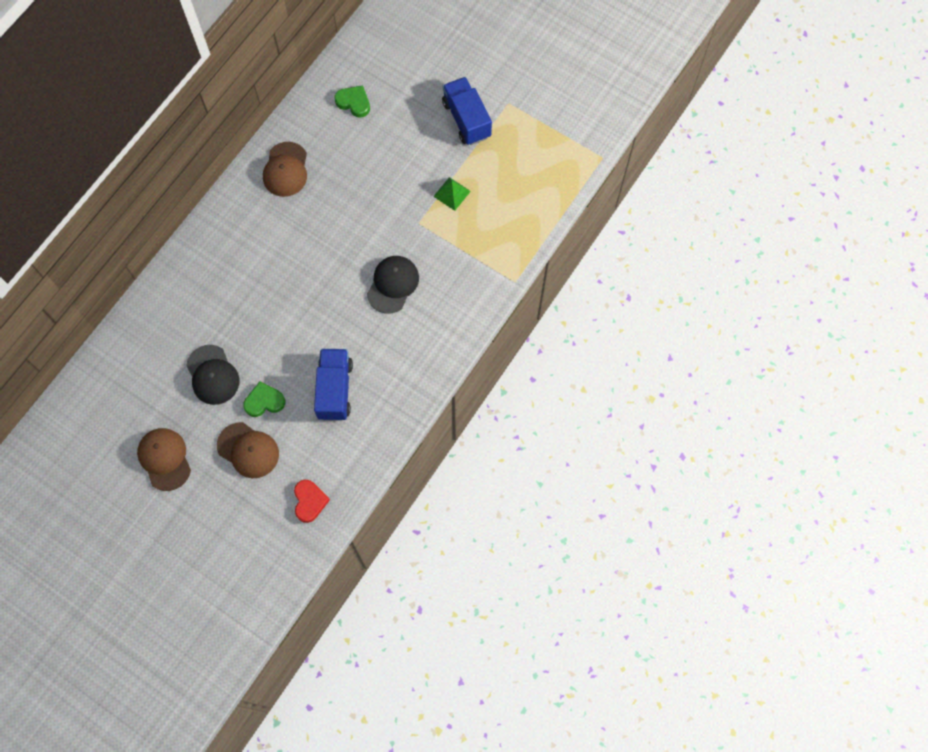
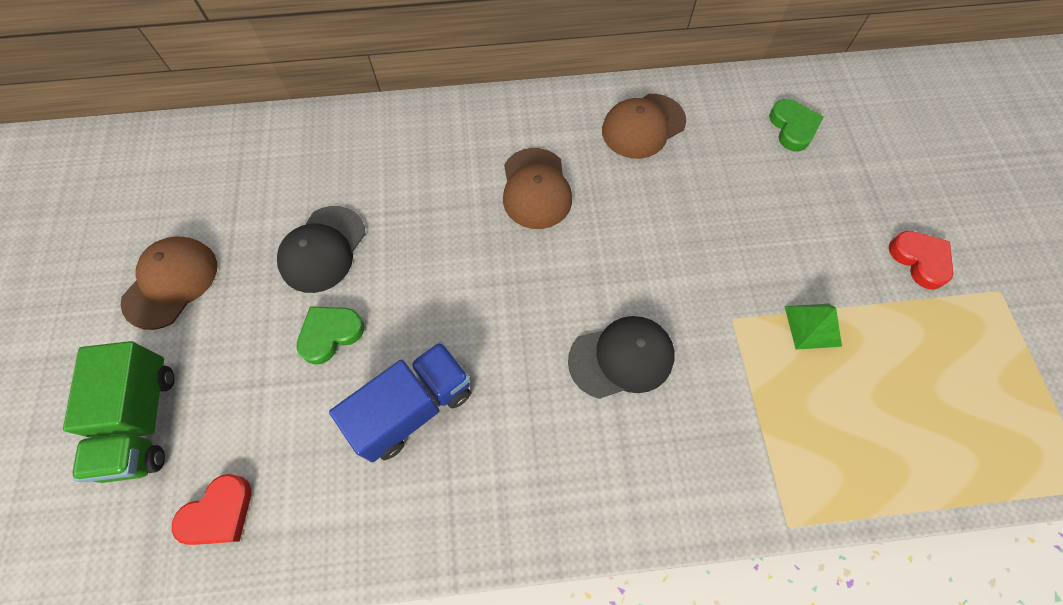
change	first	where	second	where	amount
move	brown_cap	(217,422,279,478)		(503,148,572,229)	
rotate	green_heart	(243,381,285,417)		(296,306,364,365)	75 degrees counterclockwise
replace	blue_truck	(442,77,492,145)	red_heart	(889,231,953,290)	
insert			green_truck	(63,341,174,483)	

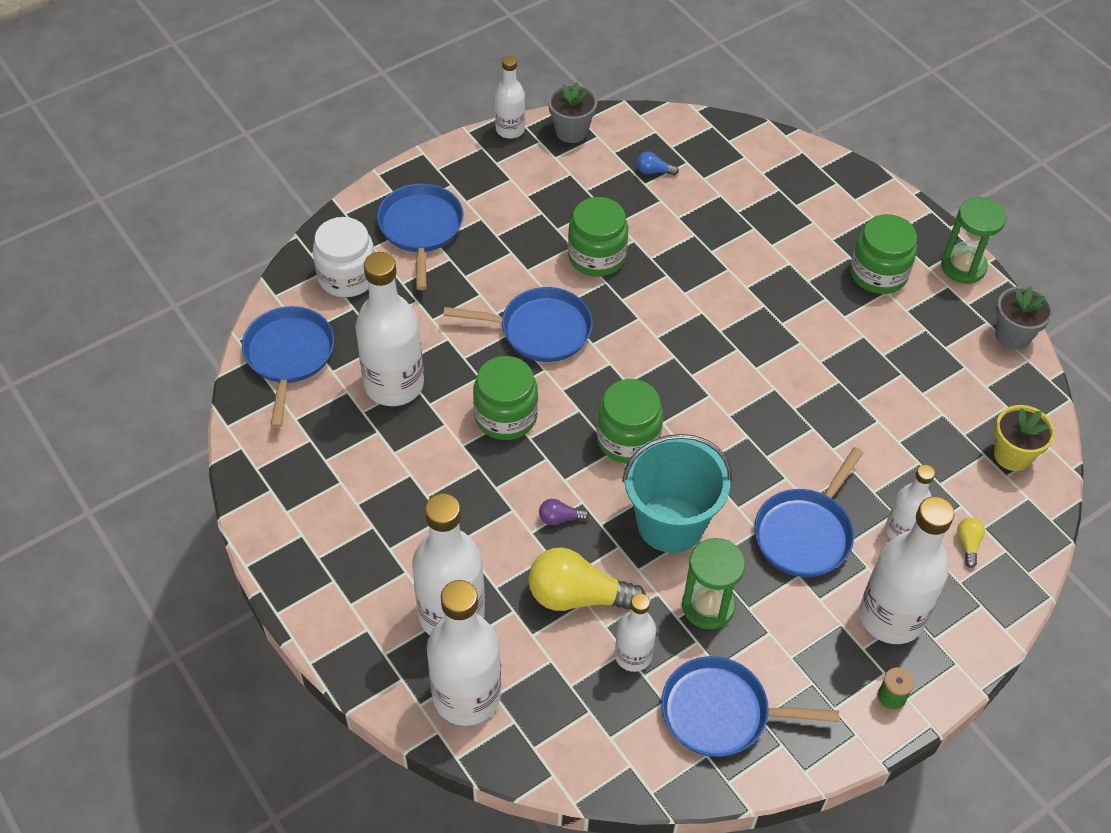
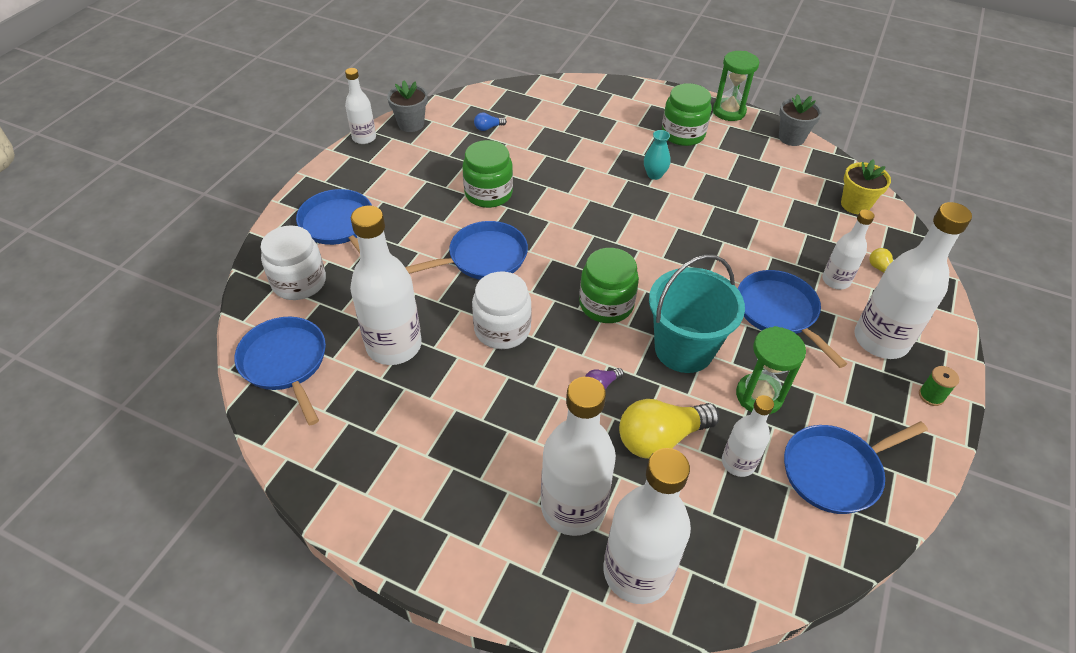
change	first	where	second	where	amount
recolor	green_jar	(473,356,538,440)	white_jar	(472,272,532,349)	
rotate	blue_pan	(754,447,863,577)		(738,270,847,368)	150 degrees clockwise
insert			turquoise_vase	(644,130,670,180)	

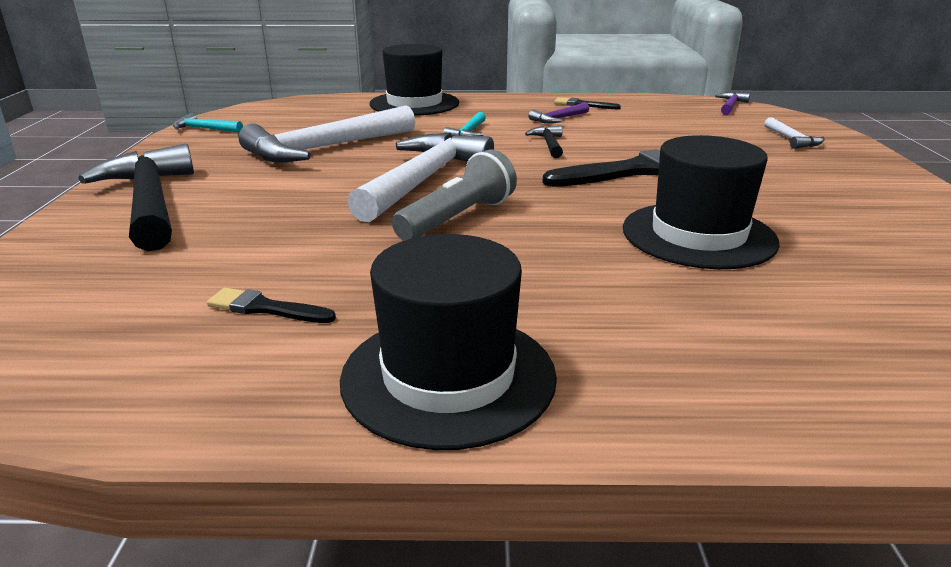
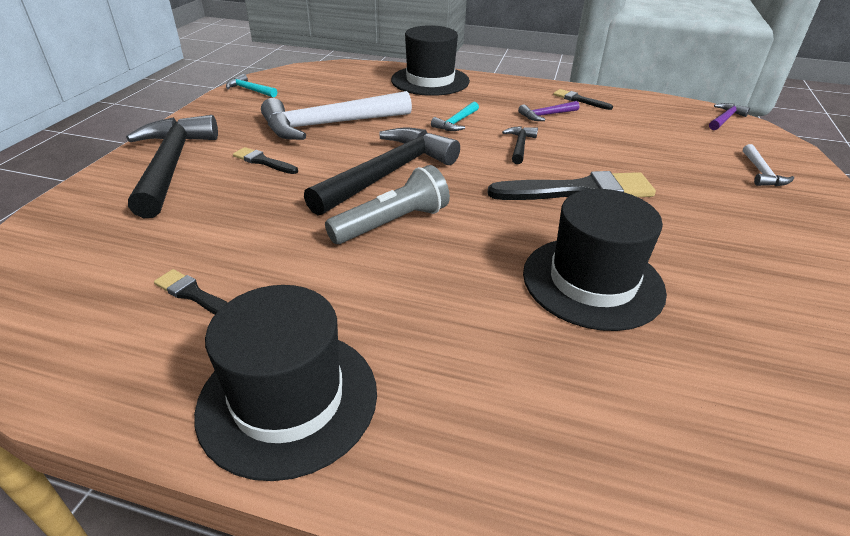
change	first	where	second	where	amount
recolor	white_hammer	(347,133,494,222)	black_hammer	(304,127,460,216)	
insert			black_brush	(233,147,298,174)	

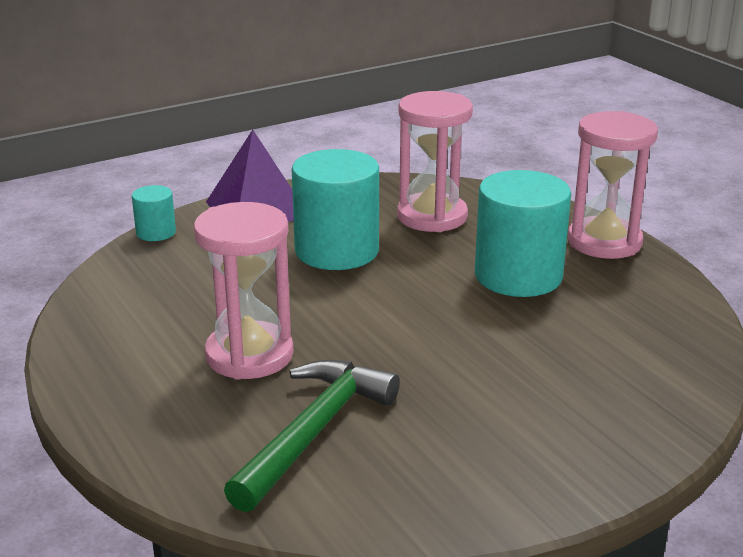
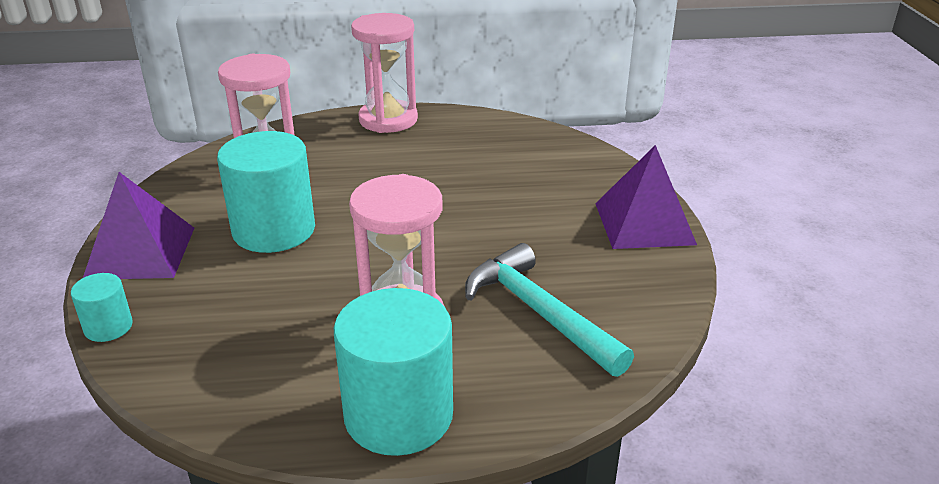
change	first	where	second	where	amount
recolor	green_hammer	(224,360,400,512)	turquoise_hammer	(465,243,634,377)	
move	turquoise_cylinder	(475,170,571,297)		(334,288,453,456)	
insert			purple_pyramid	(595,145,697,249)	

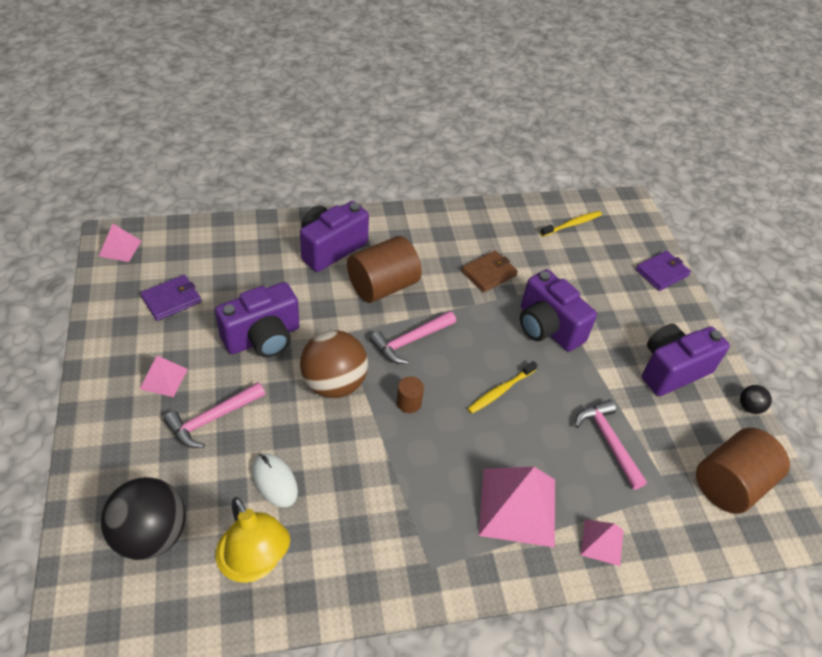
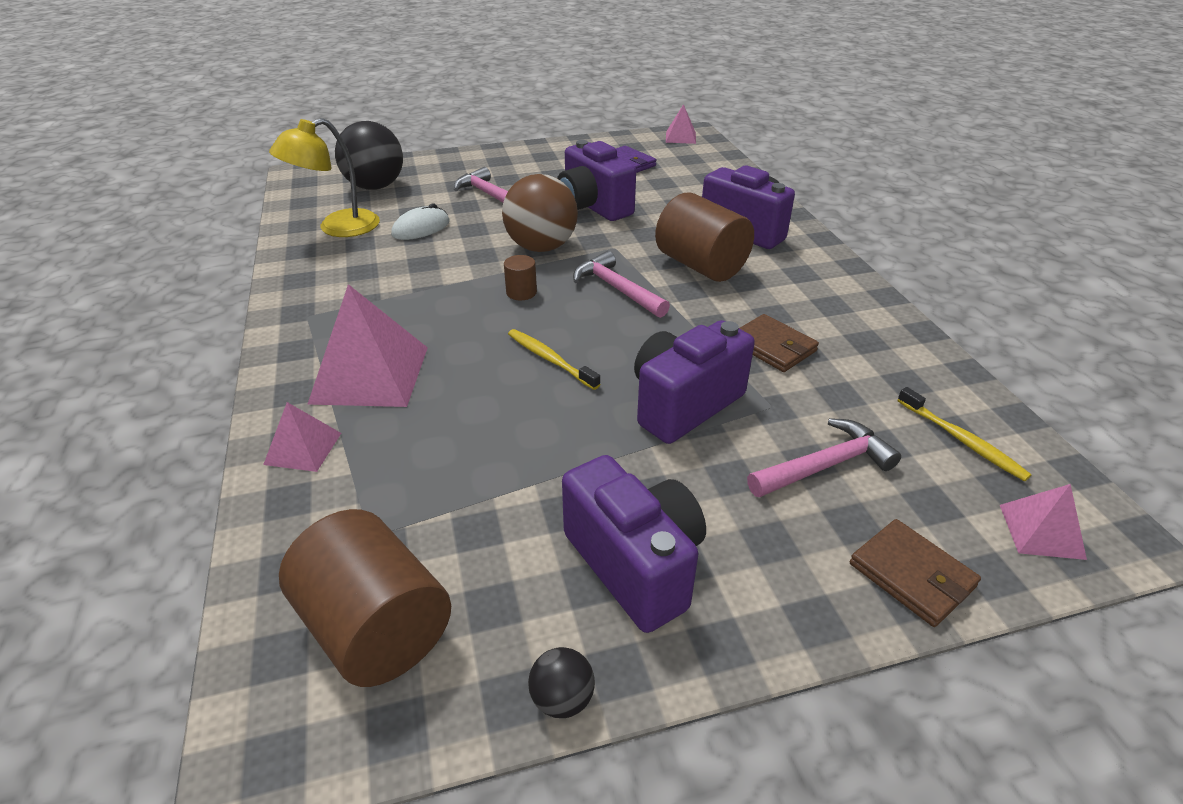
change	first	where	second	where	amount
move	pink_pyramid	(140,356,188,397)		(1000,484,1087,560)	
move	pink_hammer	(575,400,647,490)		(747,418,901,497)	
recolor	purple_wallet	(635,251,691,291)	brown_wallet	(850,519,981,627)	

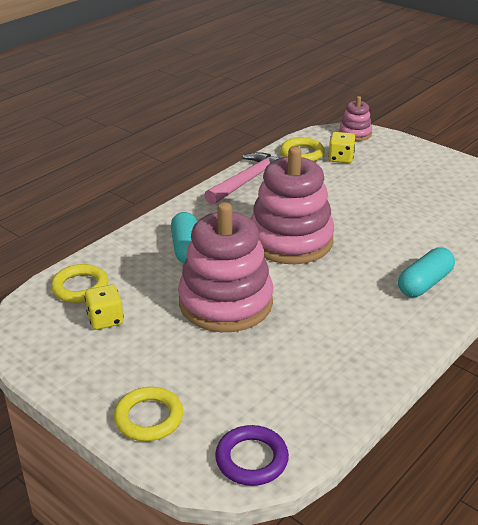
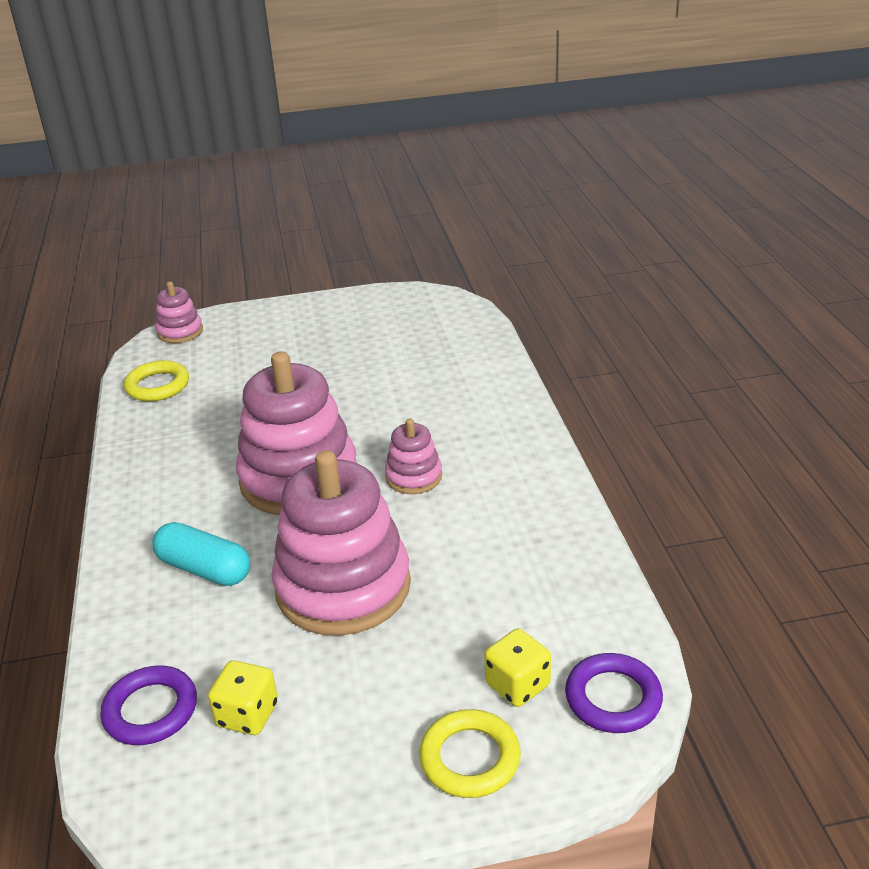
change	first	where	second	where	amount
recolor	yellow_ring	(51,264,109,303)	purple_ring	(100,665,197,745)	
delete	pink_hammer	(204,152,279,205)			
move	yellow_dice	(328,132,356,163)		(484,629,551,707)	
delete	turquoise_capsule	(398,247,455,297)			
insert			pink_stacking_toy	(385,419,442,494)	

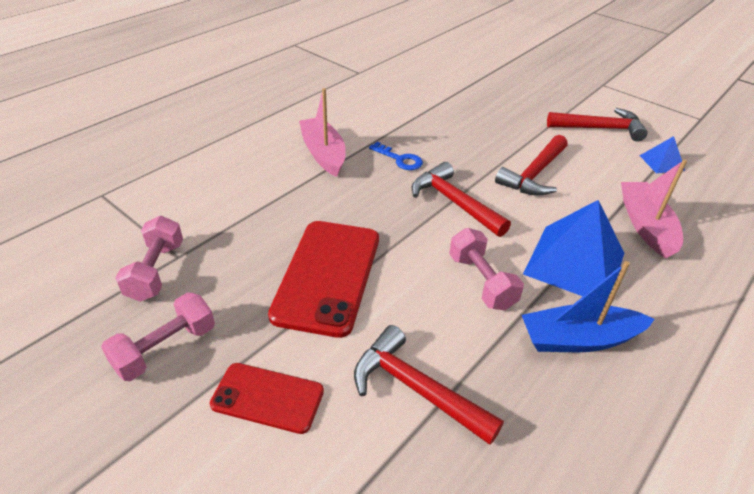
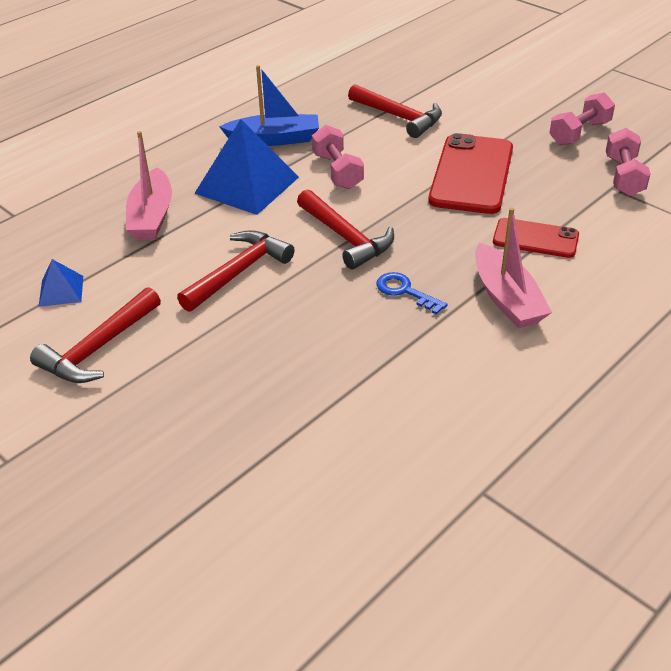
change	first	where	second	where	amount
move	red_phone	(210,363,324,434)		(493,218,579,258)	
rotate	red_hammer	(547,108,648,141)		(30,287,161,383)	60 degrees counterclockwise

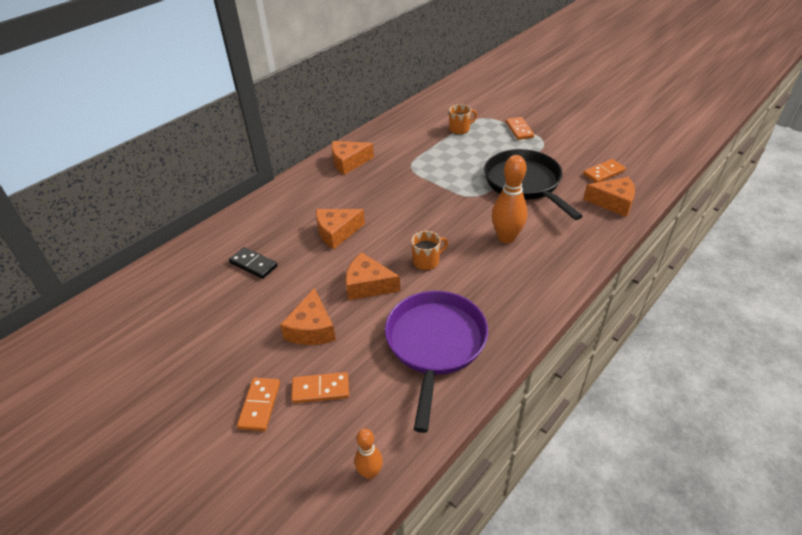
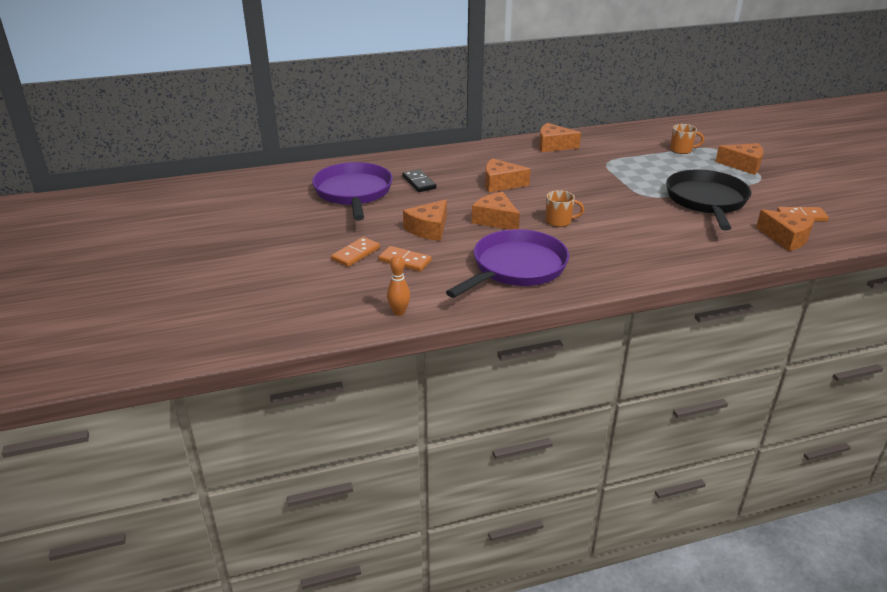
change	first	where	second	where	amount
delete	orange_bowling_pin	(492,155,527,244)			
replace	orange_domino	(506,117,534,140)	orange_cheese	(716,143,764,175)	
insert			purple_pan	(312,162,393,221)	

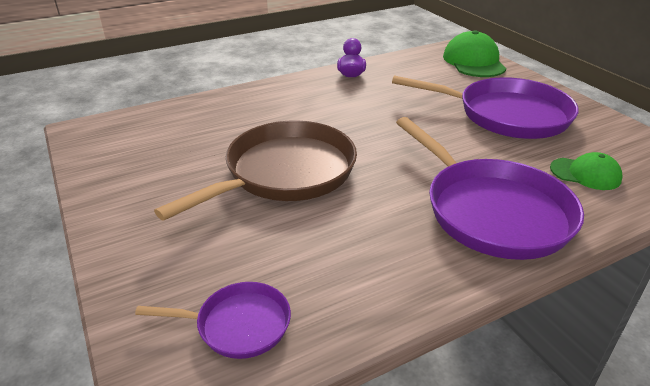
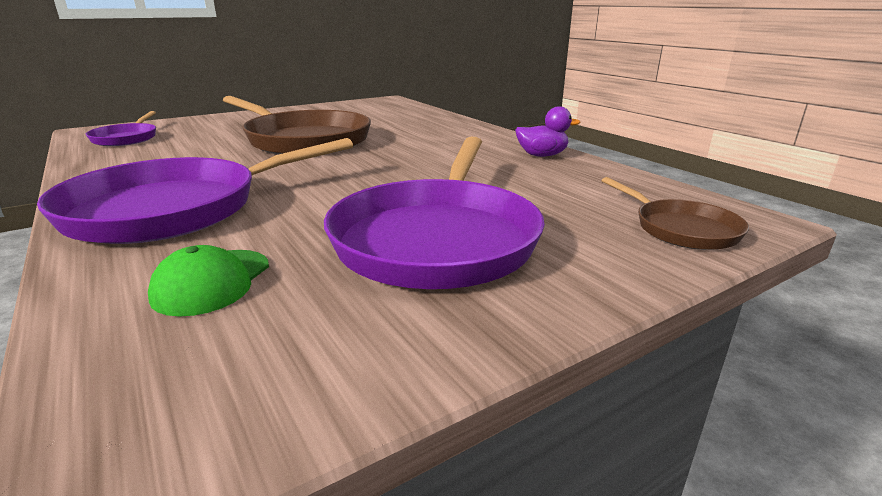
change	first	where	second	where	amount
replace	green_cap	(443,30,507,77)	brown_pan	(601,177,749,250)	

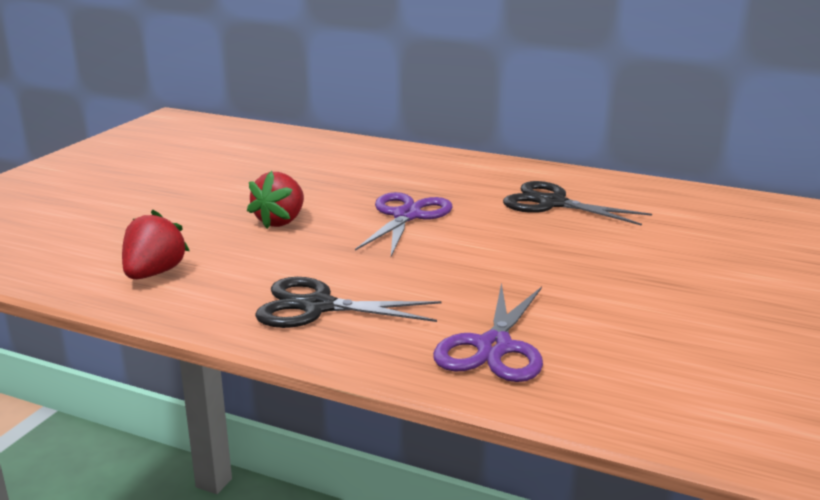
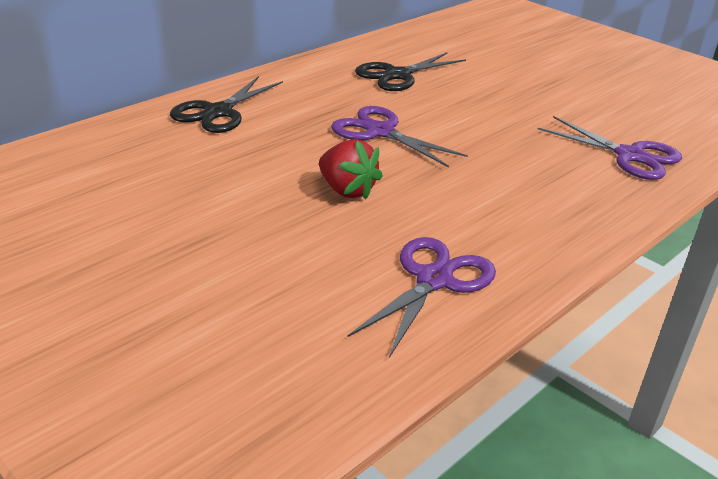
change	first	where	second	where	amount
replace	red_strawberry	(122,210,189,279)	purple_scissors	(348,237,496,358)	
move	black_scissors	(255,277,442,328)		(170,76,283,133)	

